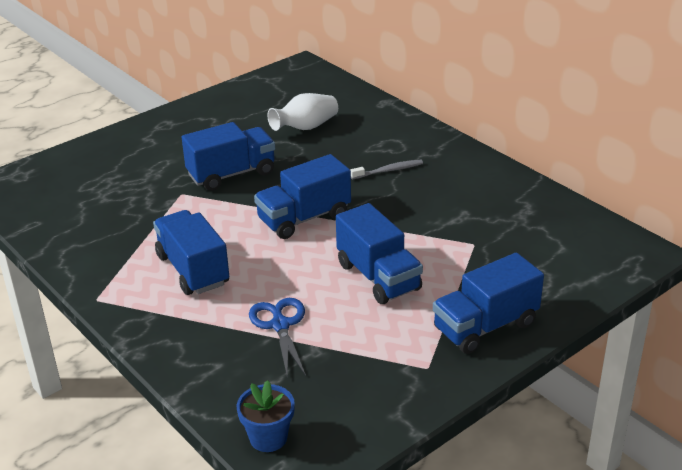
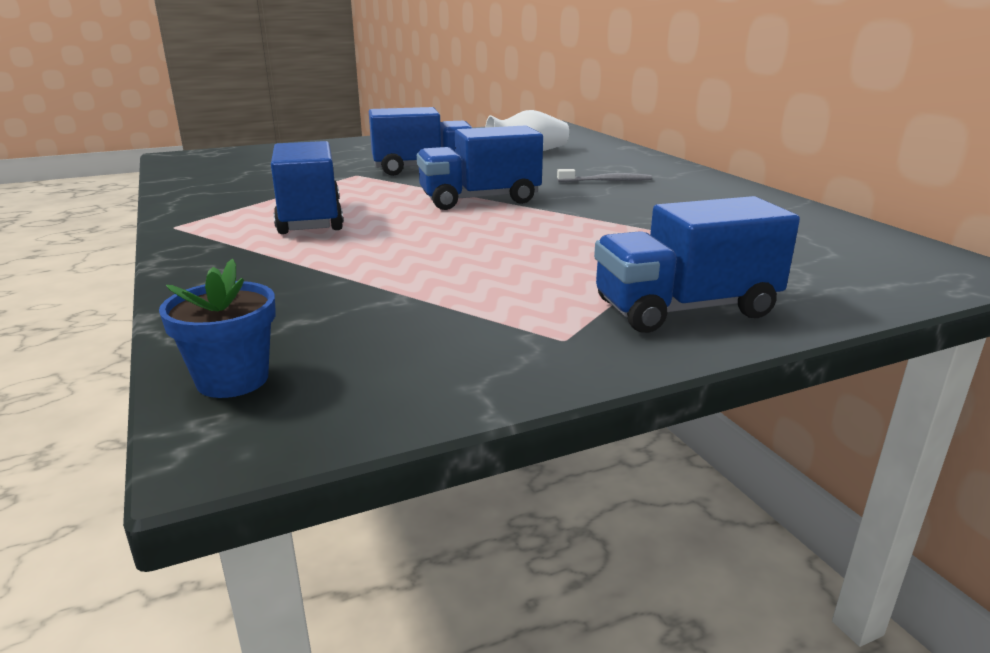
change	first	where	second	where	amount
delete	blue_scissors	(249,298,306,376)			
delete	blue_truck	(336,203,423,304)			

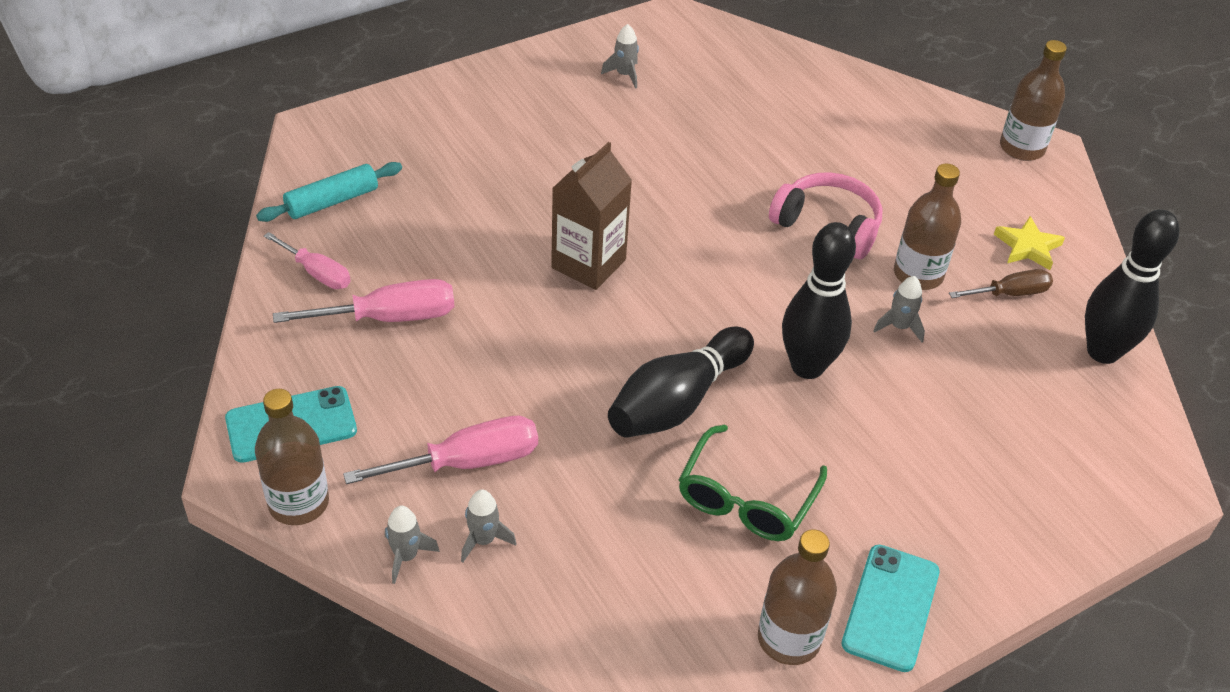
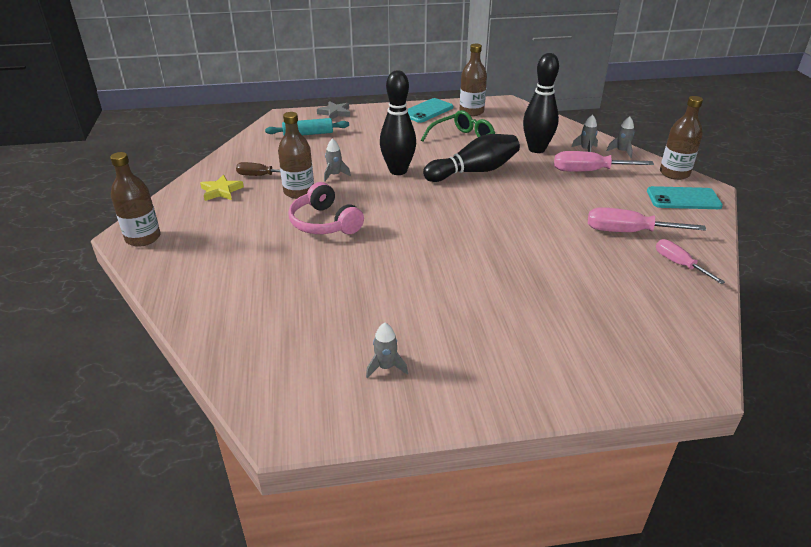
change	first	where	second	where	amount
move	turquoise_rolling_pin	(256,162,402,222)		(265,118,349,135)	
delete	brown_carton	(551,142,632,290)			
move	black_bowling_pin	(1085,210,1179,364)		(523,53,559,153)	
insert			grey_star	(317,101,350,119)	

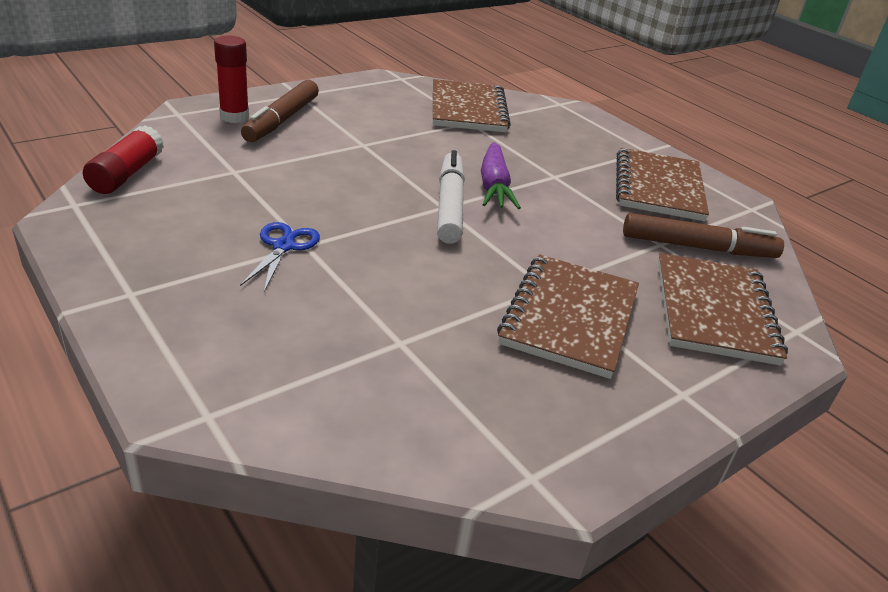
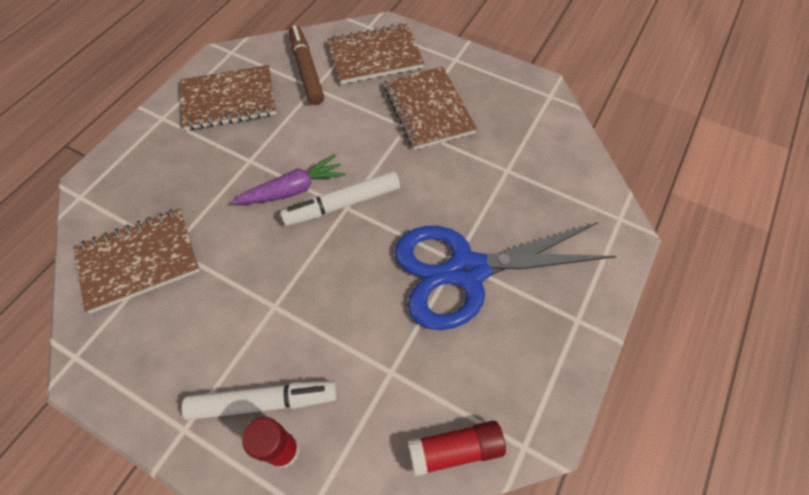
change	first	where	second	where	amount
resize	blue_scissors	(240,222,320,292)		(394,222,616,330)	x2.50
recolor	brown_marker	(241,80,319,142)	white_marker	(182,381,337,420)	
rotate	brown_notebook	(497,254,639,379)		(384,66,477,150)	75 degrees clockwise

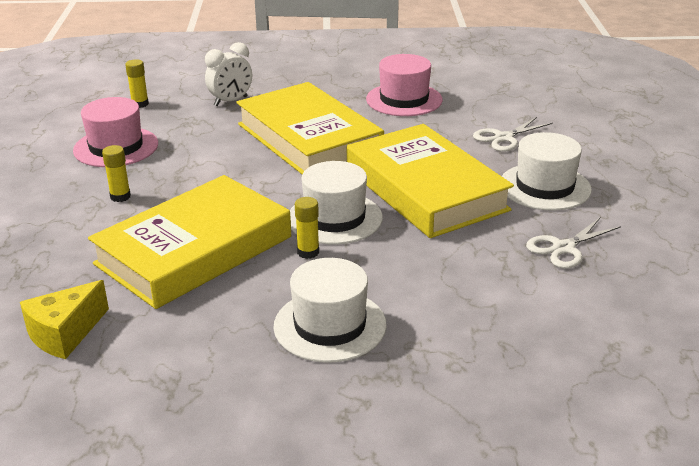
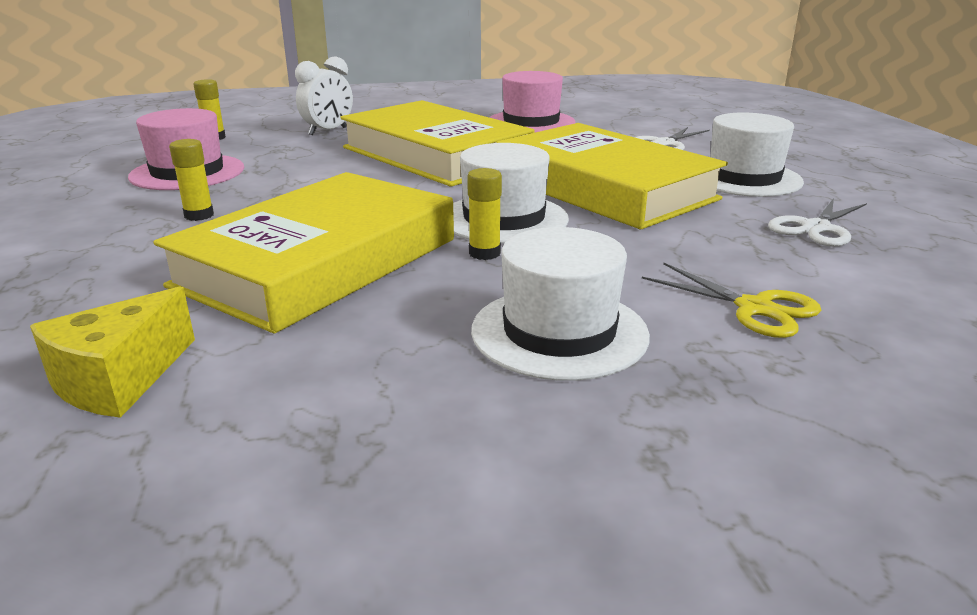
change	first	where	second	where	amount
insert			yellow_scissors	(642,263,821,338)	

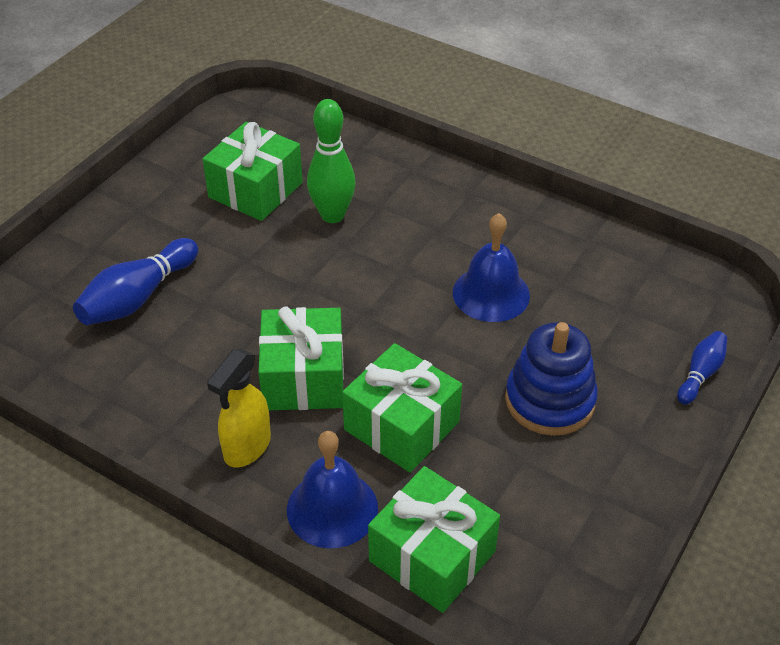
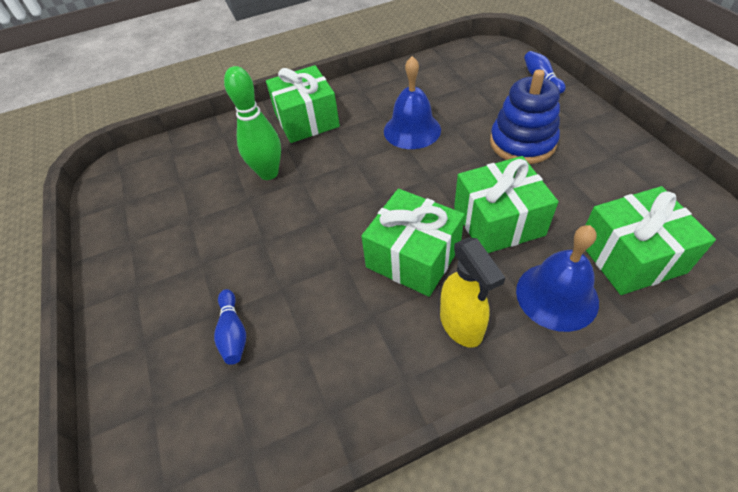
change	first	where	second	where	amount
resize	blue_bowling_pin	(73,238,198,325)		(214,289,246,365)	x0.58
move	green_gift	(203,122,303,221)		(266,65,340,143)	

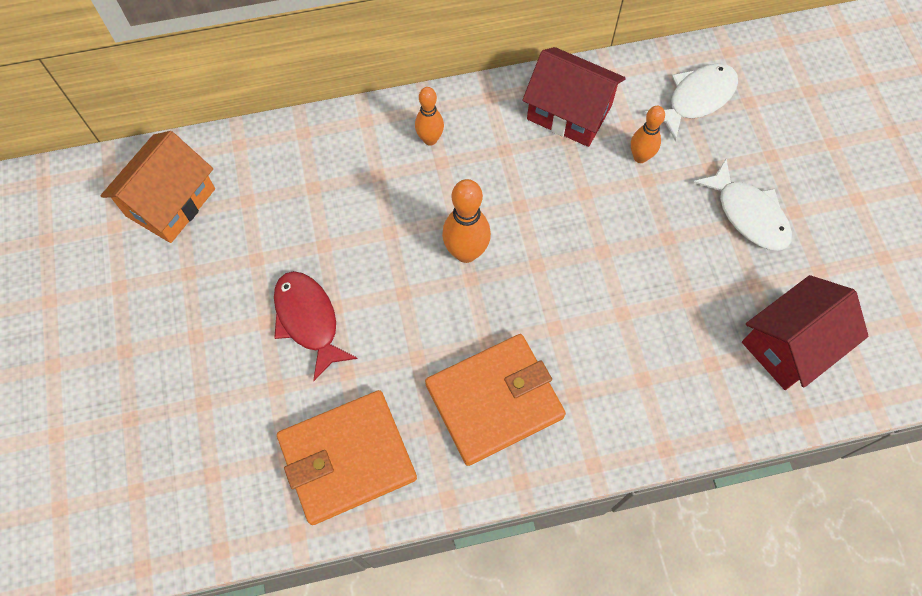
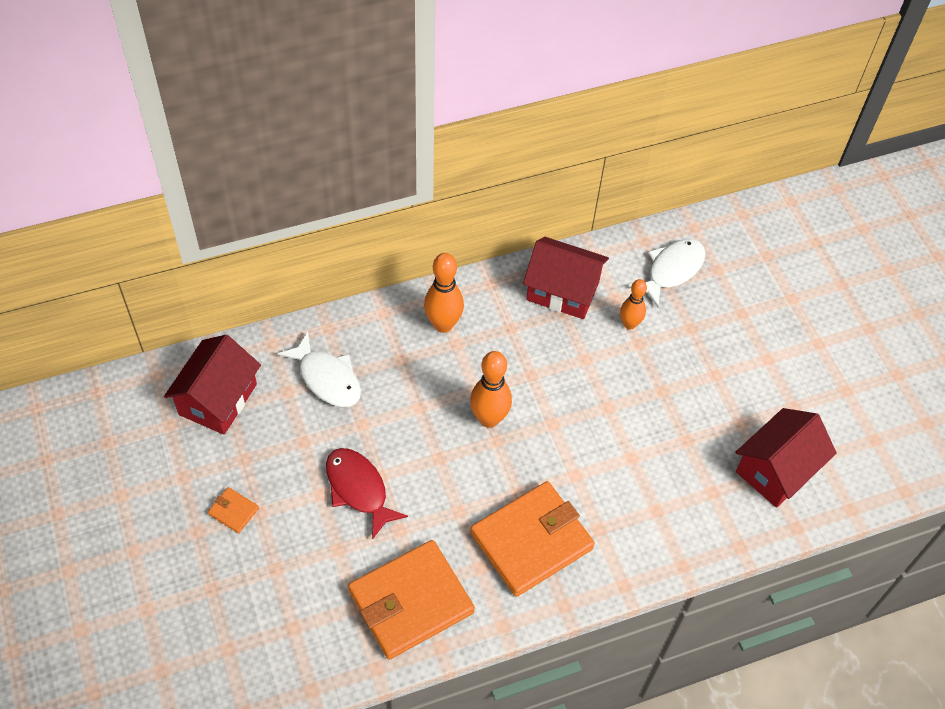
change	first	where	second	where	amount
recolor	orange_house	(101,131,215,243)	red_house	(164,335,261,435)	
resize	orange_bowling_pin	(415,87,444,146)		(424,253,464,333)	x1.54
move	white_fish	(693,159,792,251)		(277,332,361,407)	
insert			orange_wallet	(208,487,259,533)	

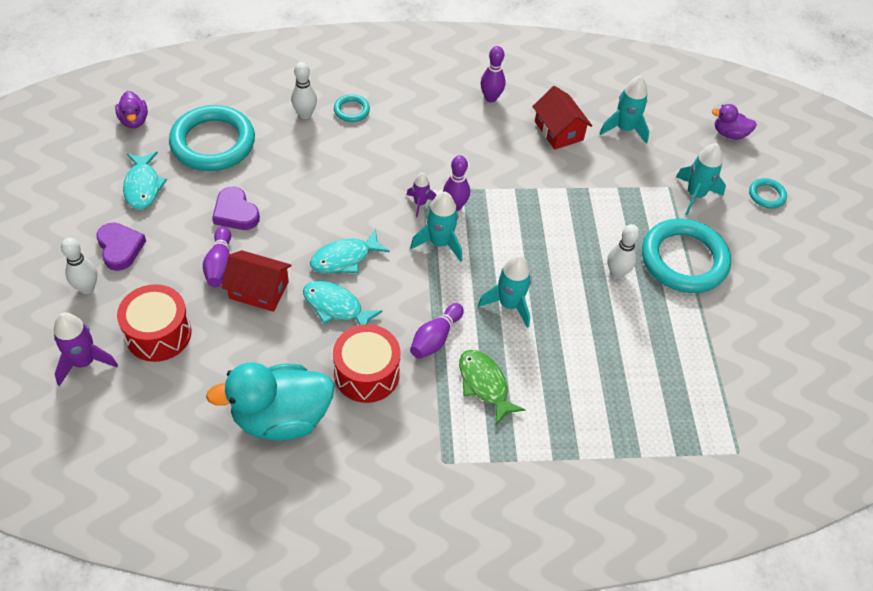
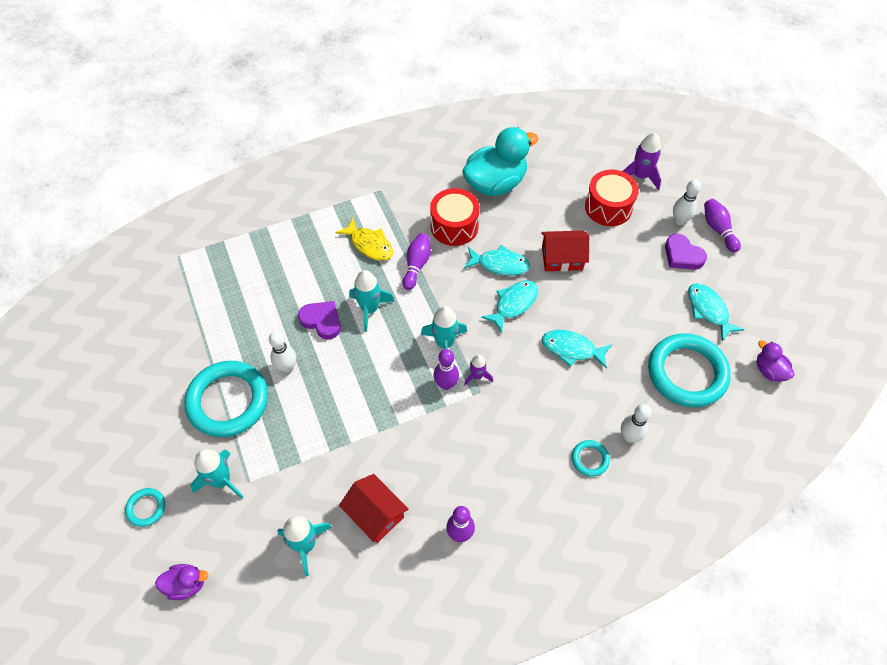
change	first	where	second	where	amount
move	purple_bowling_pin	(203,227,231,287)		(704,199,741,252)	
move	purple_heart	(212,187,260,230)		(298,301,341,339)	
recolor	green_fish	(459,350,526,425)	yellow_fish	(335,218,393,261)	
insert			turquoise_fish	(542,330,612,369)	

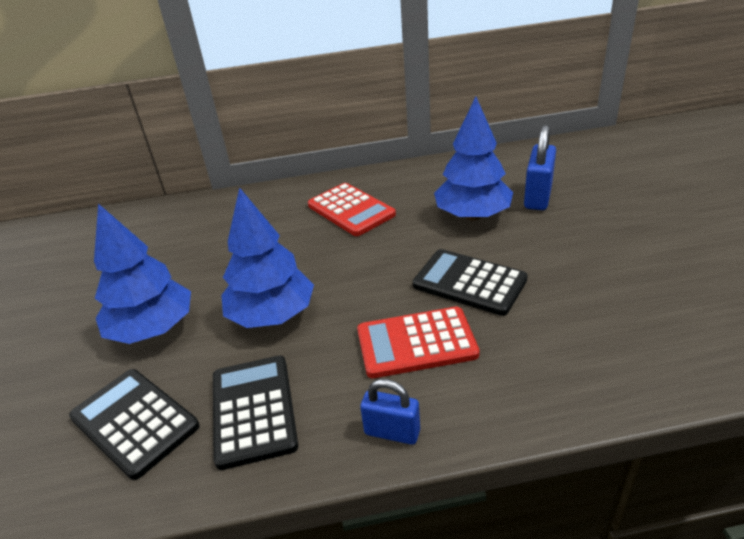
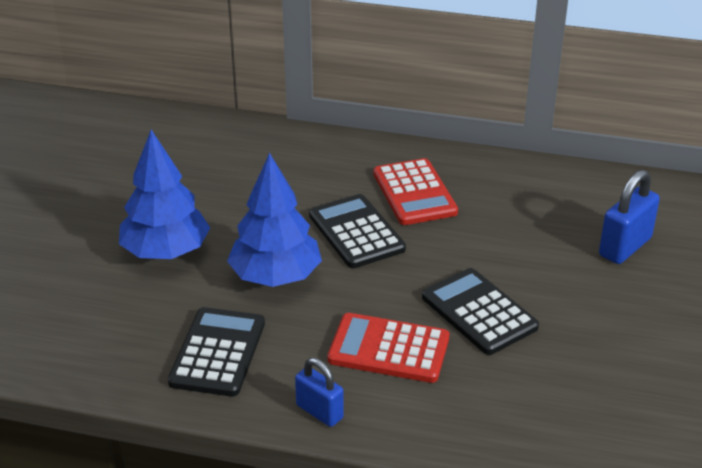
change	first	where	second	where	amount
move	black_calculator	(69,369,199,480)		(309,194,406,268)	
delete	blue_tree	(434,97,513,220)			

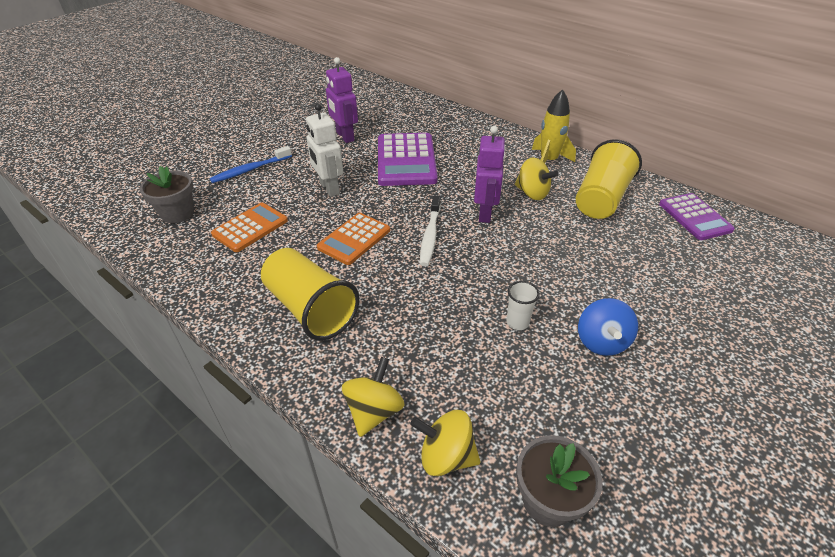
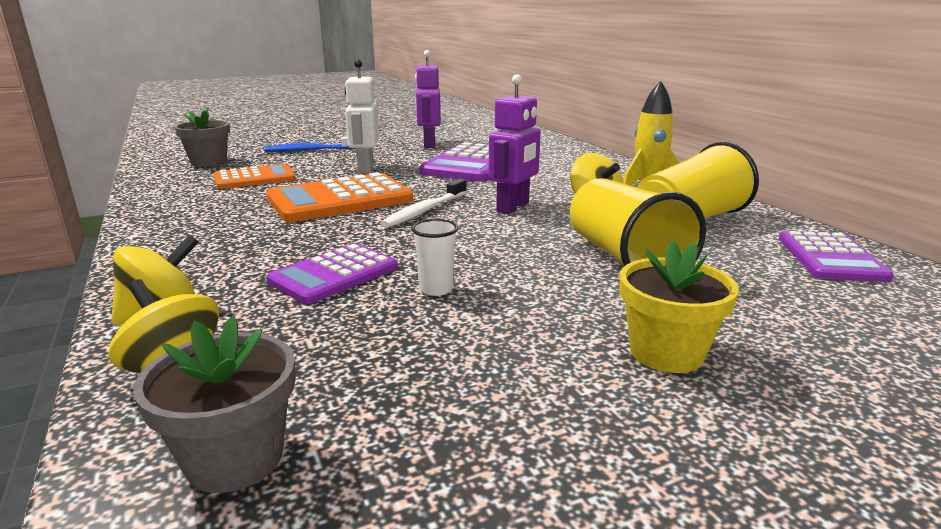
change	first	where	second	where	amount
move	yellow_cup	(261,248,360,341)		(570,178,706,266)	
resize	orange_calculator	(317,213,390,265)		(266,172,413,222)	x1.56
delete	blue_spinning_top	(578,298,638,356)			
insert			purple_calculator	(266,243,398,304)	
insert			yellow_flower_pot	(620,240,739,373)	

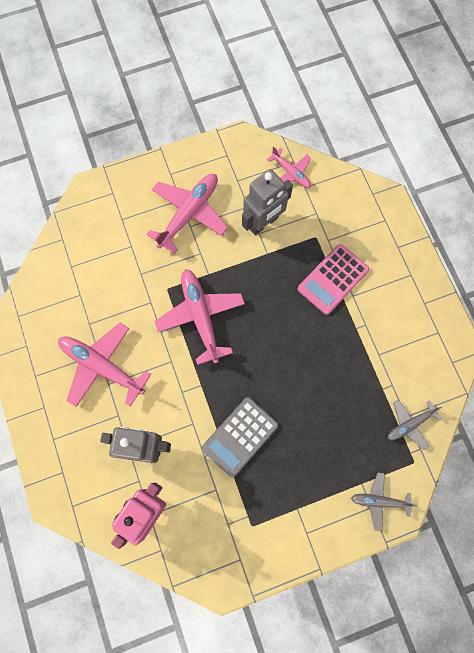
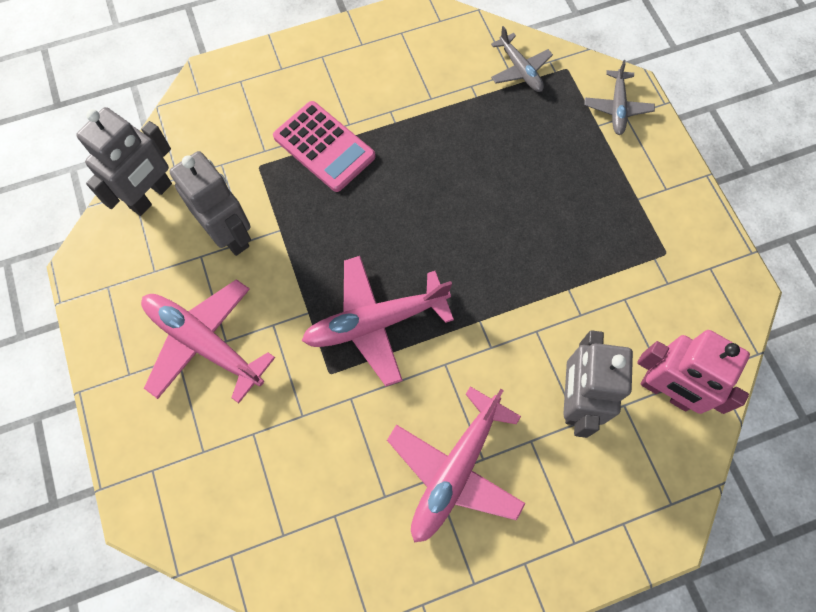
change	first	where	second	where	amount
delete	grey_calculator	(201,397,278,478)			
replace	pink_plane	(267,146,311,188)	grey_robot	(76,107,172,216)	

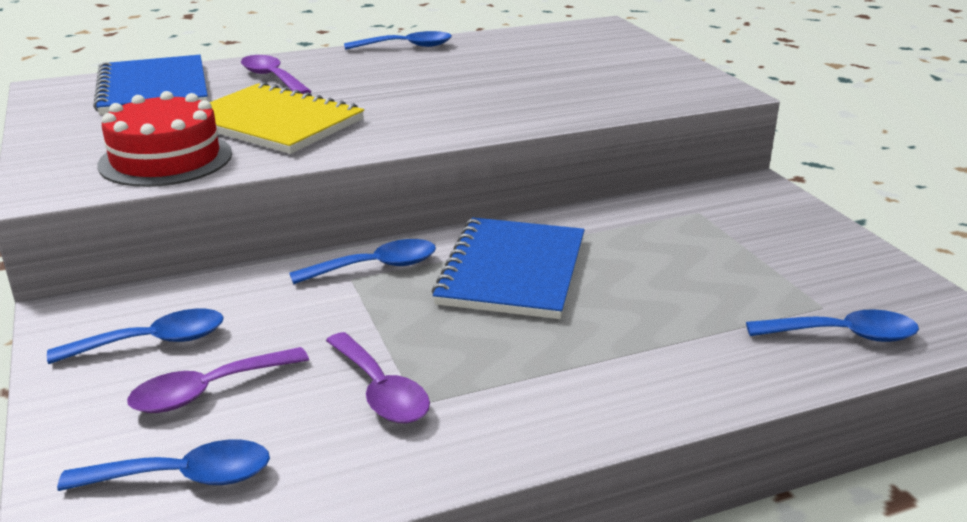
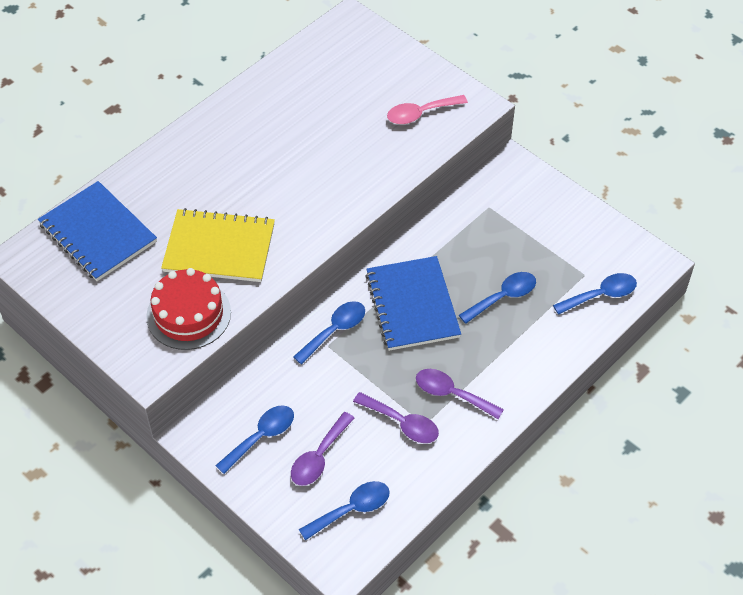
change	first	where	second	where	amount
move	purple_spoon	(241,55,312,94)		(416,369,504,419)	
move	blue_spoon	(344,31,452,50)		(459,272,536,324)	
insert			pink_spoon	(387,95,468,124)	

